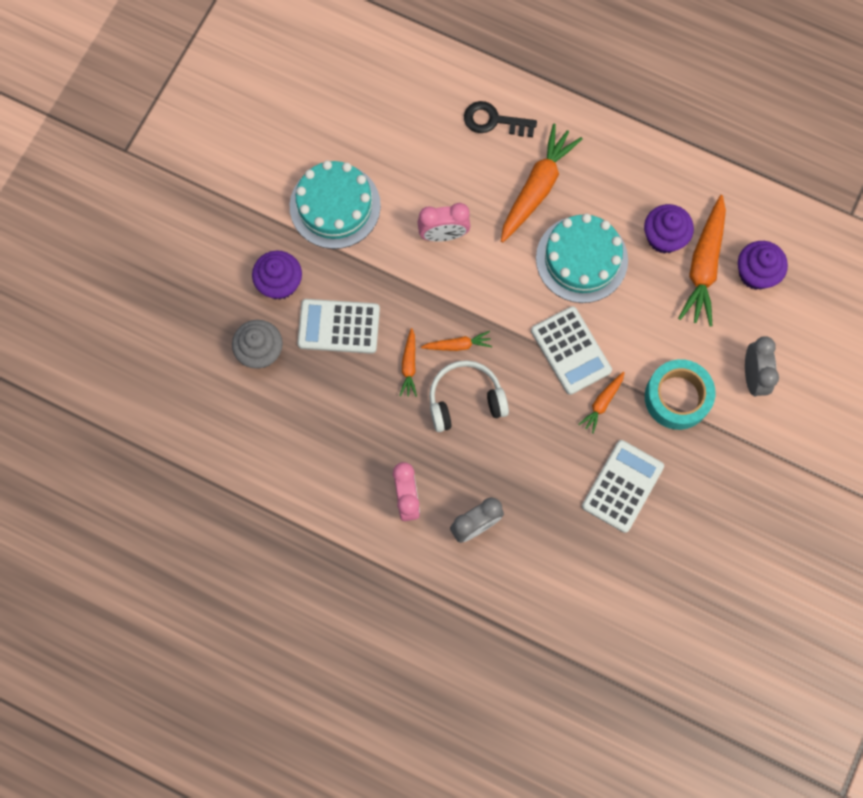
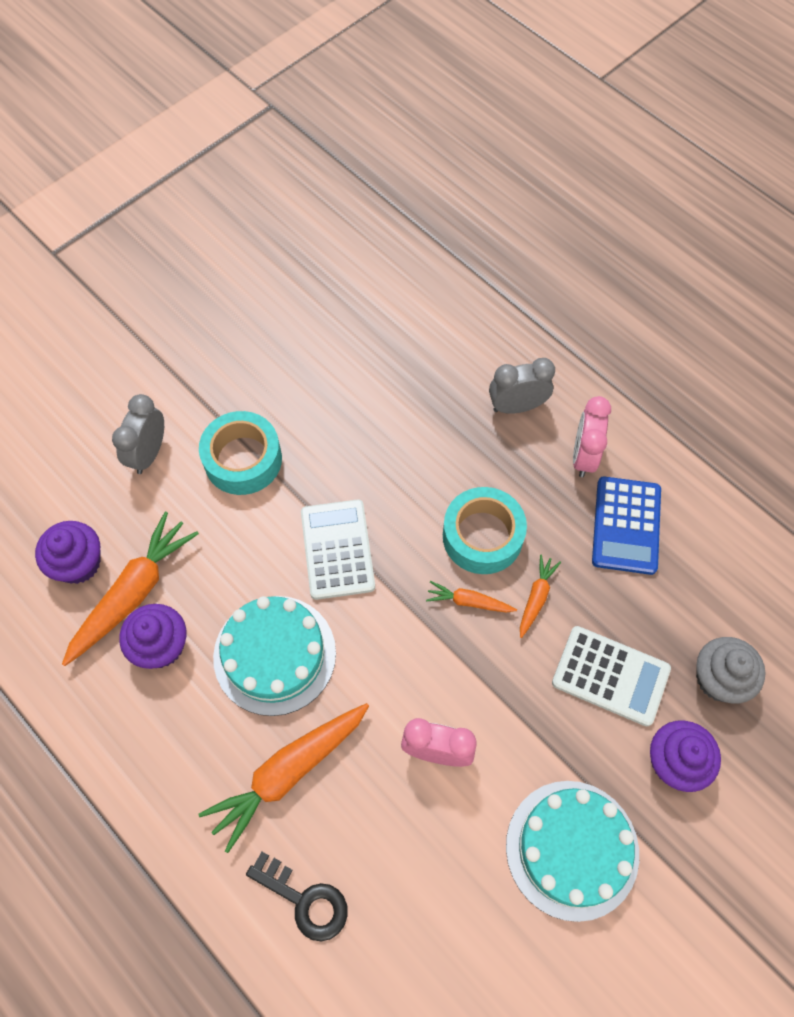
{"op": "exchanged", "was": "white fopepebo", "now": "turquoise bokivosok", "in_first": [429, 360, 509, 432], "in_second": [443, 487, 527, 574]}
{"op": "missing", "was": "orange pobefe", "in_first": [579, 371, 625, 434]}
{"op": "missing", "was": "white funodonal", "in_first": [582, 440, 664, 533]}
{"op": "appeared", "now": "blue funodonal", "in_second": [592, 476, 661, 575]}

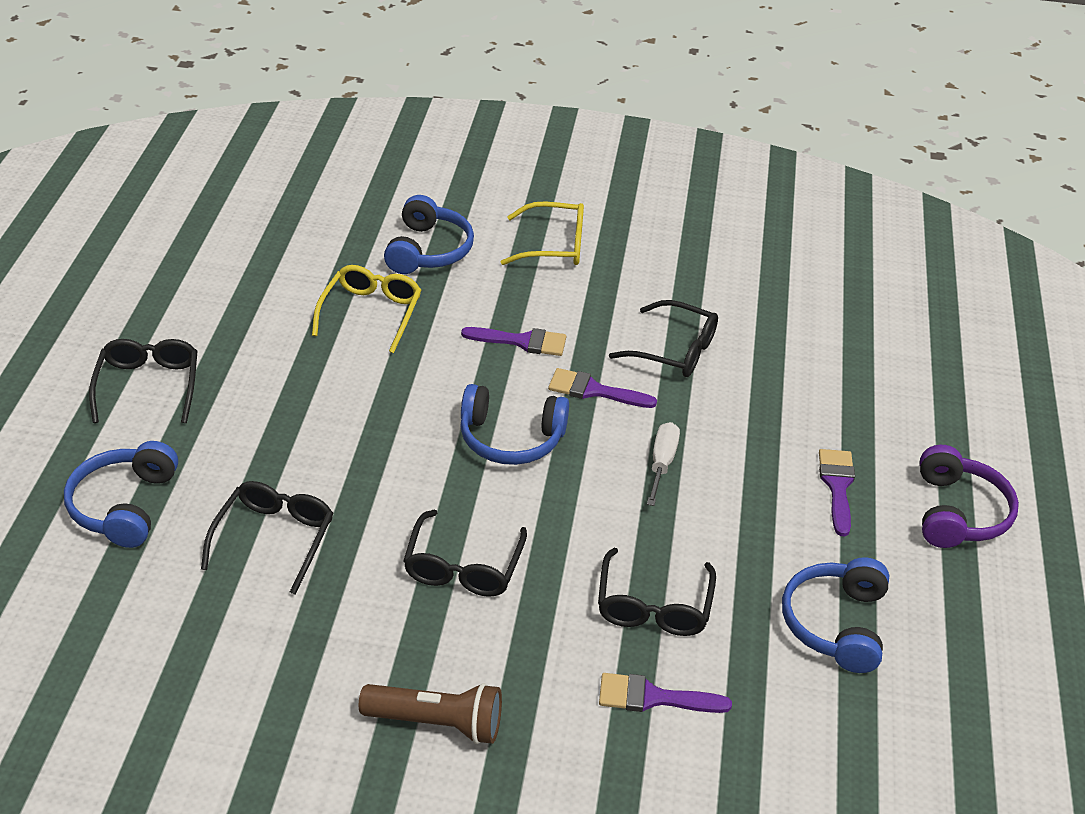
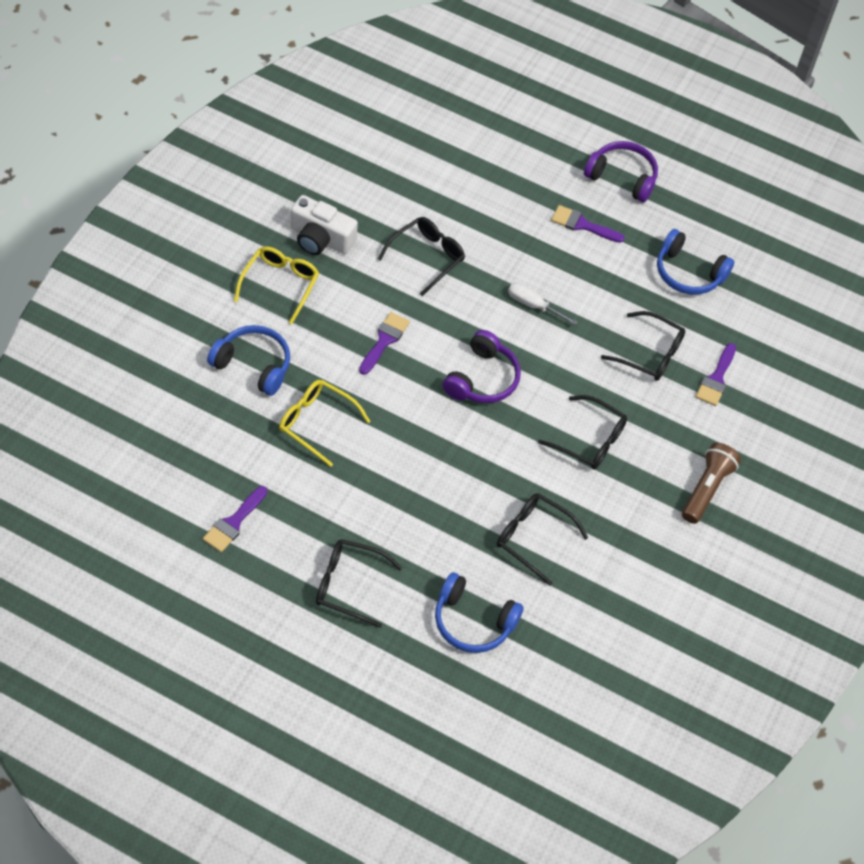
{"op": "relocated", "was": "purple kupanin", "in_first": [548, 368, 657, 408], "in_second": [203, 486, 267, 552]}
{"op": "colour", "was": "blue fopepebo", "now": "purple fopepebo", "in_first": [460, 384, 569, 465], "in_second": [443, 330, 521, 403]}
{"op": "appeared", "now": "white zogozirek", "in_second": [291, 195, 358, 255]}

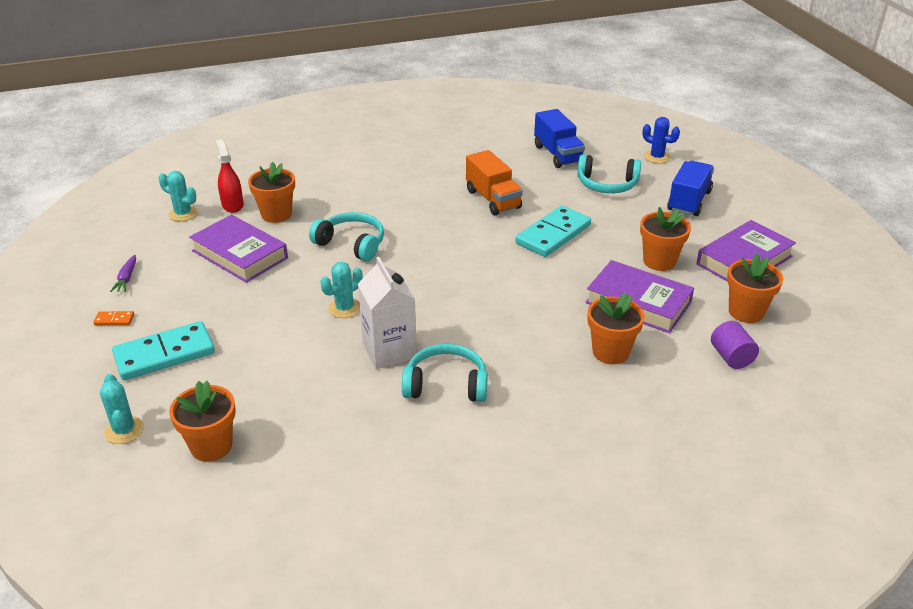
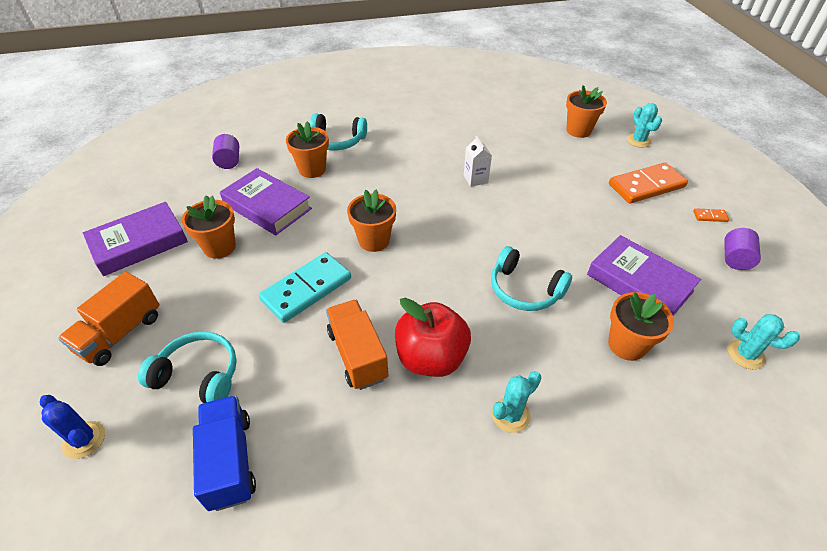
{"op": "missing", "was": "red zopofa", "in_first": [216, 139, 244, 213]}
{"op": "colour", "was": "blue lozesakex", "now": "orange lozesakex", "in_first": [667, 161, 714, 216], "in_second": [58, 272, 160, 366]}
{"op": "relocated", "was": "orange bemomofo", "in_first": [727, 253, 783, 323], "in_second": [347, 190, 396, 252]}
{"op": "exchanged", "was": "purple pobefe", "now": "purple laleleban", "in_first": [110, 255, 136, 292], "in_second": [724, 228, 761, 270]}
{"op": "size", "was": "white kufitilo", "in_first": [358, 257, 417, 369], "in_second": [464, 135, 492, 187], "ratio": 0.59}
{"op": "relocated", "was": "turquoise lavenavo", "in_first": [321, 262, 363, 318], "in_second": [492, 371, 541, 433]}
{"op": "colour", "was": "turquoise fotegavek", "now": "orange fotegavek", "in_first": [112, 321, 215, 380], "in_second": [609, 163, 688, 204]}
{"op": "relocated", "was": "turquoise fopepebo", "in_first": [402, 344, 488, 402], "in_second": [310, 113, 367, 150]}
{"op": "appeared", "now": "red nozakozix", "in_second": [395, 298, 471, 377]}

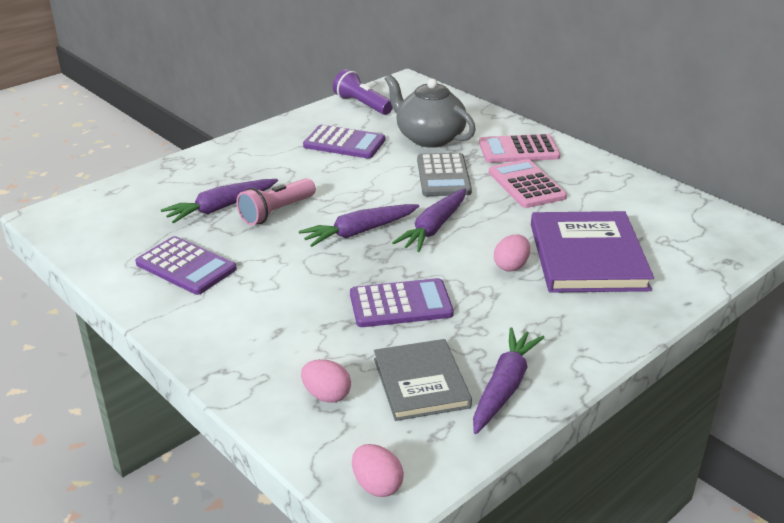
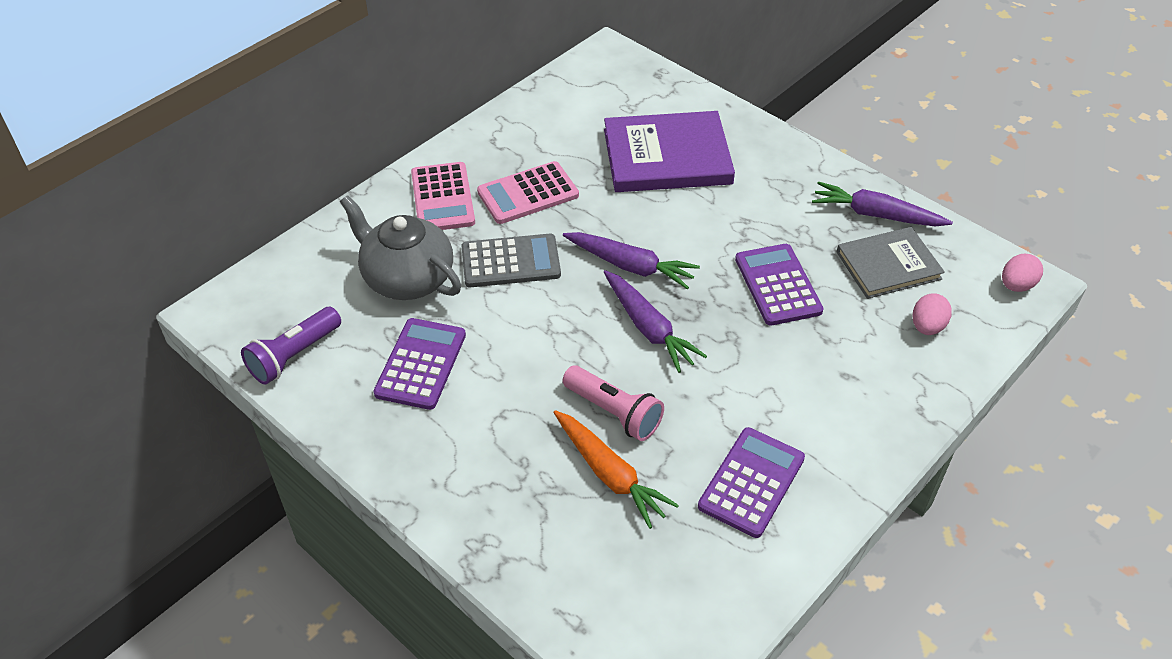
{"op": "spun", "was": "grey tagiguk", "in_first": [385, 74, 476, 148], "in_second": [340, 195, 461, 300], "clockwise": 90}
{"op": "colour", "was": "purple pobefe", "now": "orange pobefe", "in_first": [161, 179, 278, 224], "in_second": [553, 410, 679, 529]}
{"op": "missing", "was": "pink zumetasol", "in_first": [494, 235, 530, 272]}

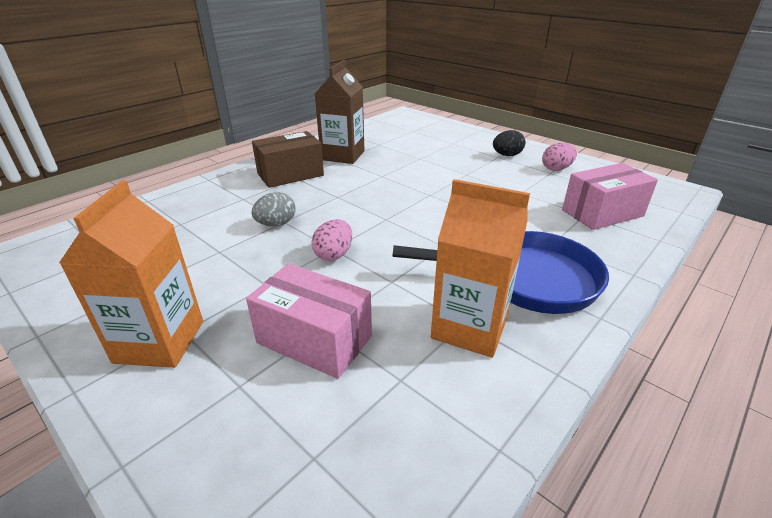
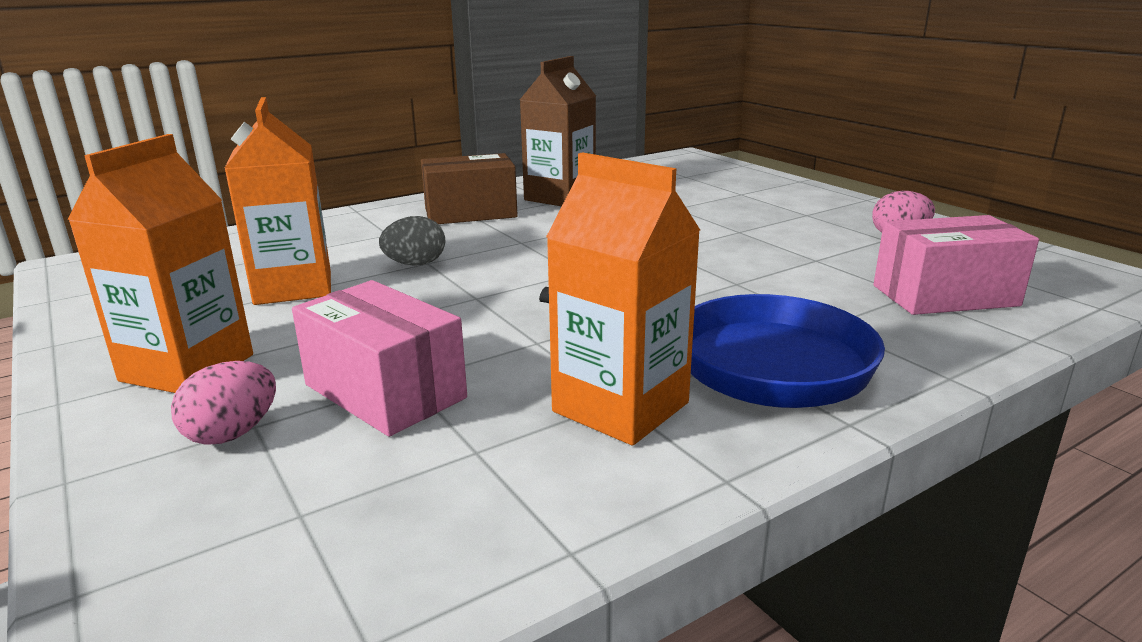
{"op": "missing", "was": "black zumetasol", "in_first": [493, 130, 526, 156]}
{"op": "relocated", "was": "pink zumetasol", "in_first": [311, 219, 352, 261], "in_second": [171, 361, 276, 445]}
{"op": "appeared", "now": "orange kufitilo", "in_second": [225, 97, 331, 305]}

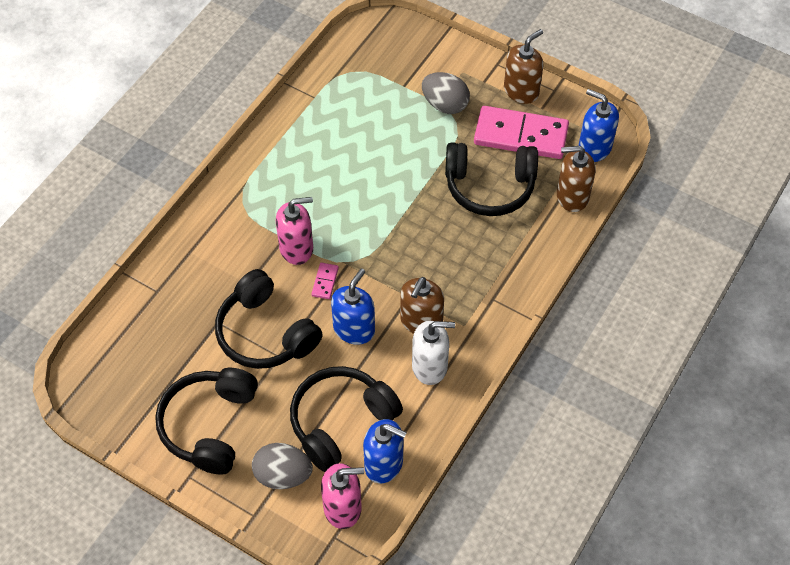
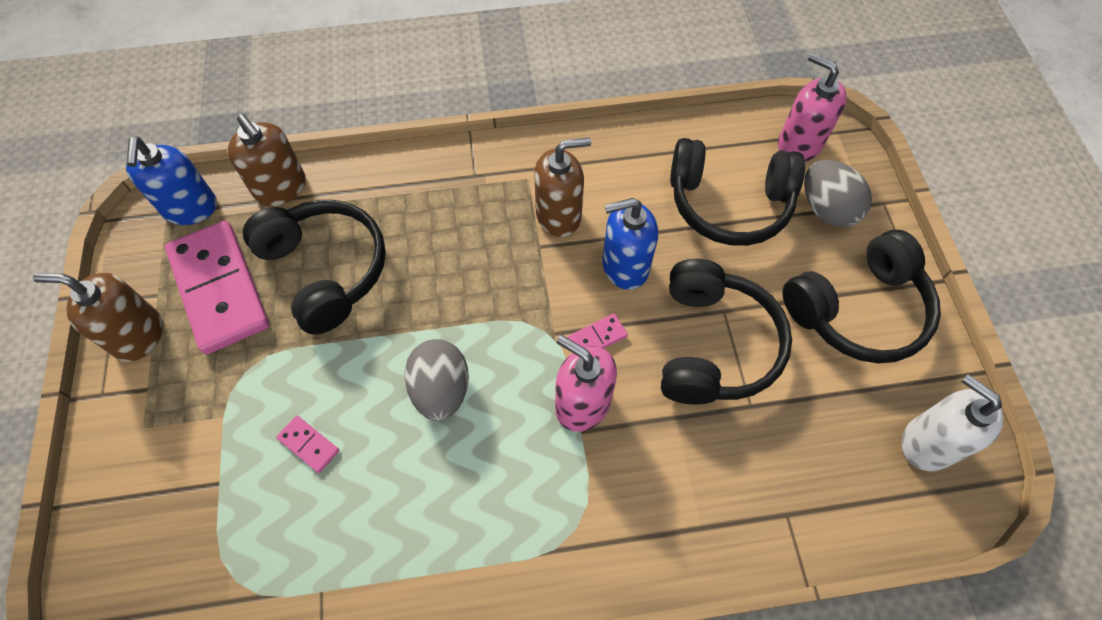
{"op": "relocated", "was": "grey zumetasol", "in_first": [422, 72, 470, 114], "in_second": [404, 339, 469, 421]}
{"op": "relocated", "was": "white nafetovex", "in_first": [412, 321, 455, 385], "in_second": [902, 375, 1003, 471]}
{"op": "missing", "was": "blue nafetovex", "in_first": [363, 419, 407, 483]}
{"op": "appeared", "now": "pink fotegavek", "in_second": [276, 416, 339, 473]}

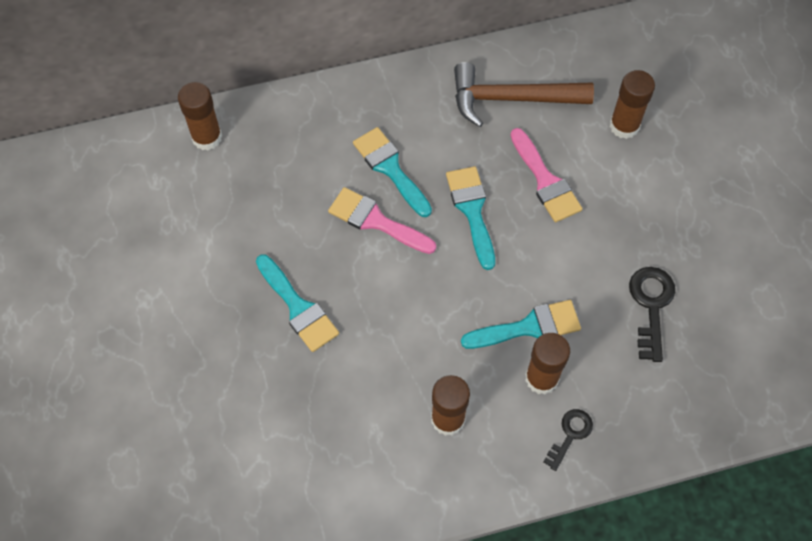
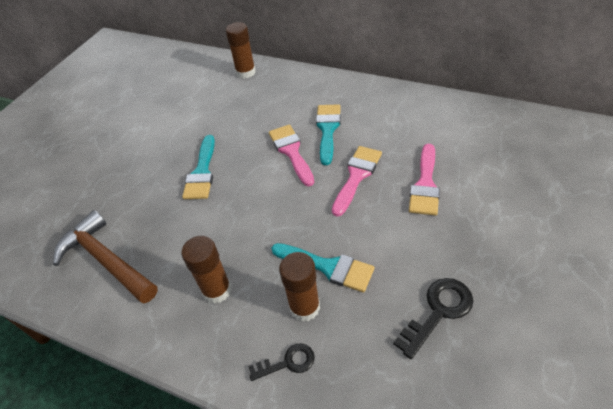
{"op": "relocated", "was": "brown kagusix", "in_first": [454, 62, 594, 127], "in_second": [53, 210, 158, 303]}
{"op": "missing", "was": "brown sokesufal", "in_first": [610, 70, 655, 139]}
{"op": "colour", "was": "turquoise kupanin", "now": "pink kupanin", "in_first": [446, 166, 495, 270], "in_second": [332, 146, 382, 217]}

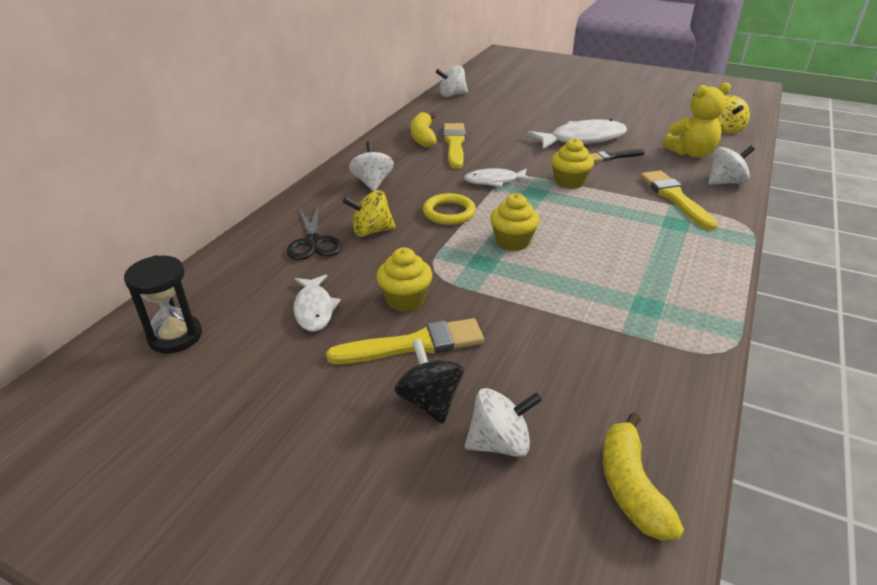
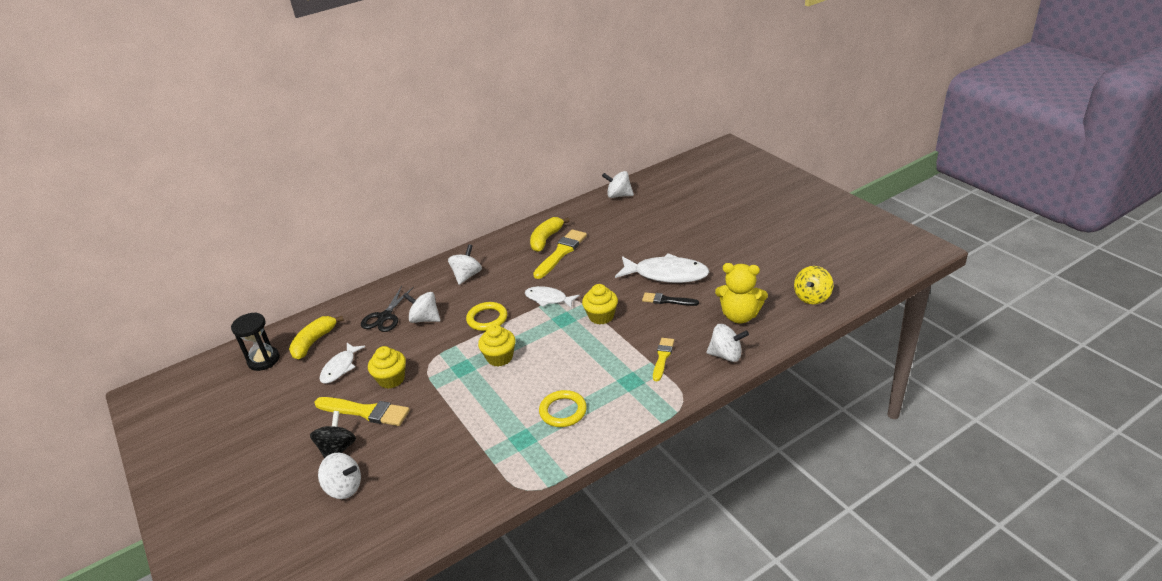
{"op": "size", "was": "yellow kupanin", "in_first": [640, 170, 718, 230], "in_second": [653, 338, 674, 381], "ratio": 0.62}
{"op": "colour", "was": "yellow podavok", "now": "white podavok", "in_first": [342, 190, 396, 237], "in_second": [403, 292, 440, 323]}
{"op": "relocated", "was": "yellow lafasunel", "in_first": [603, 412, 684, 540], "in_second": [289, 316, 344, 360]}
{"op": "appeared", "now": "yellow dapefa", "in_second": [539, 390, 587, 427]}

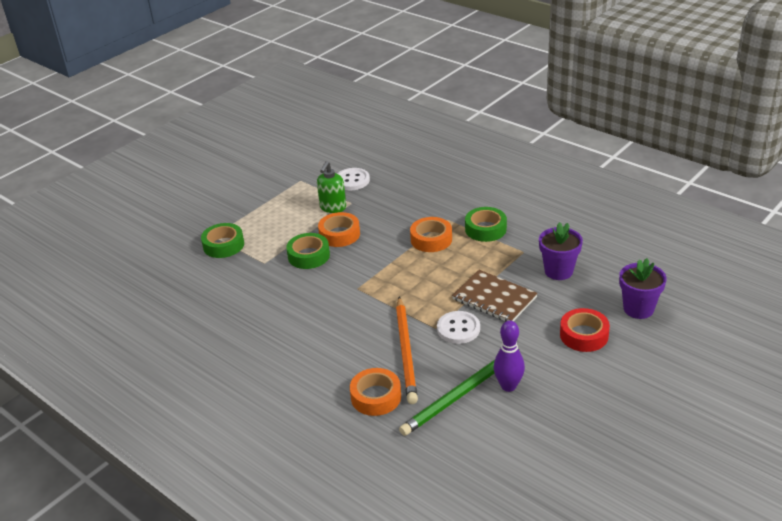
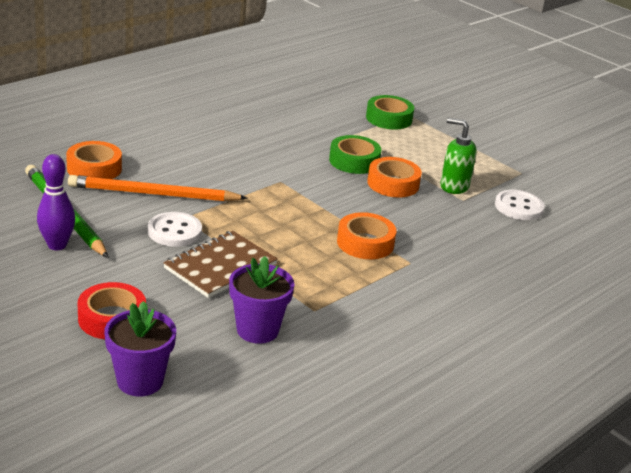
{"op": "missing", "was": "green bokivosok", "in_first": [465, 207, 507, 242]}

